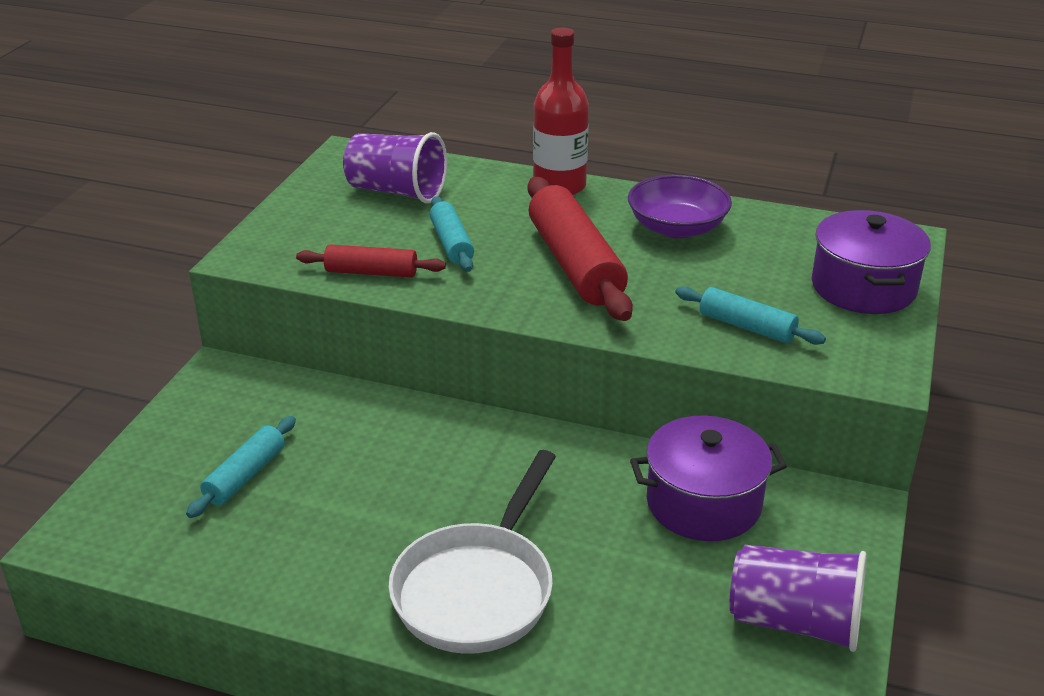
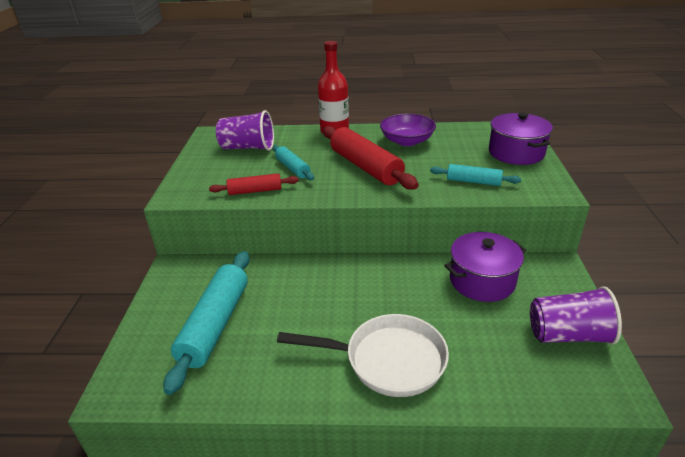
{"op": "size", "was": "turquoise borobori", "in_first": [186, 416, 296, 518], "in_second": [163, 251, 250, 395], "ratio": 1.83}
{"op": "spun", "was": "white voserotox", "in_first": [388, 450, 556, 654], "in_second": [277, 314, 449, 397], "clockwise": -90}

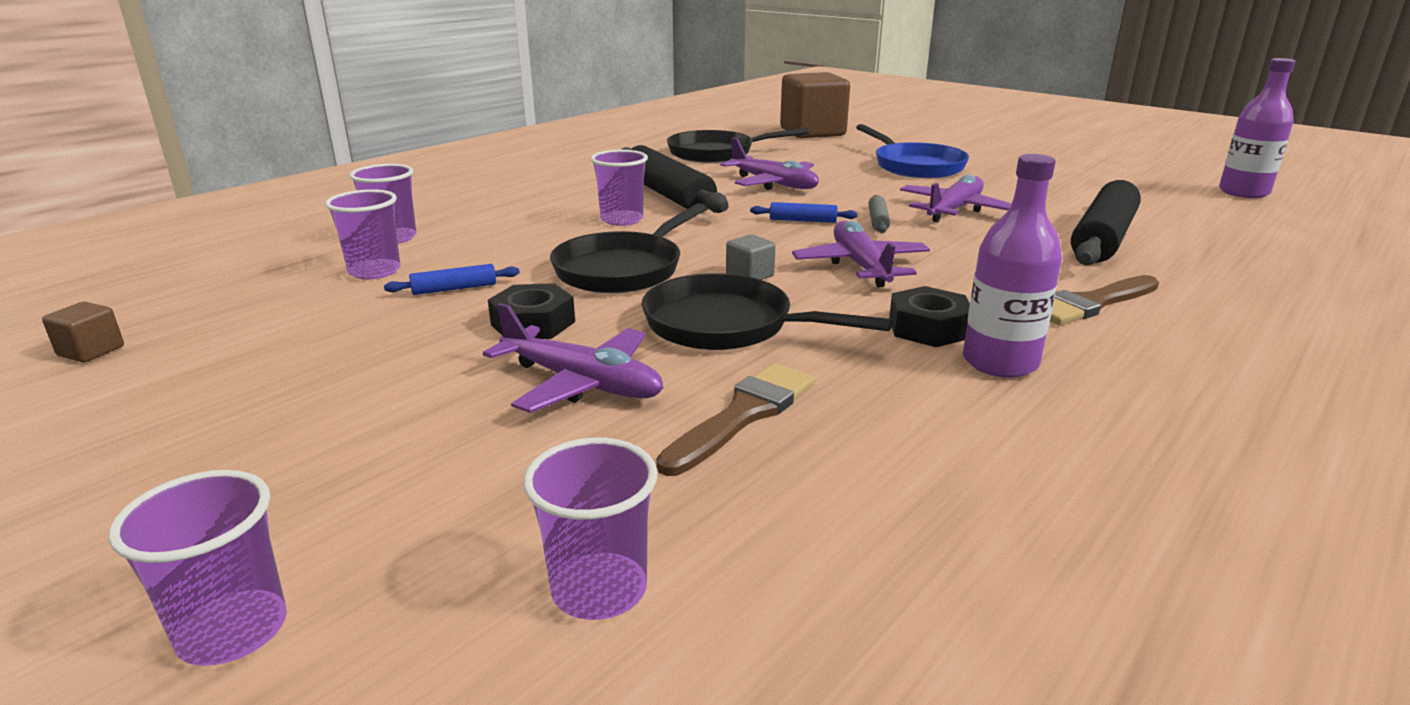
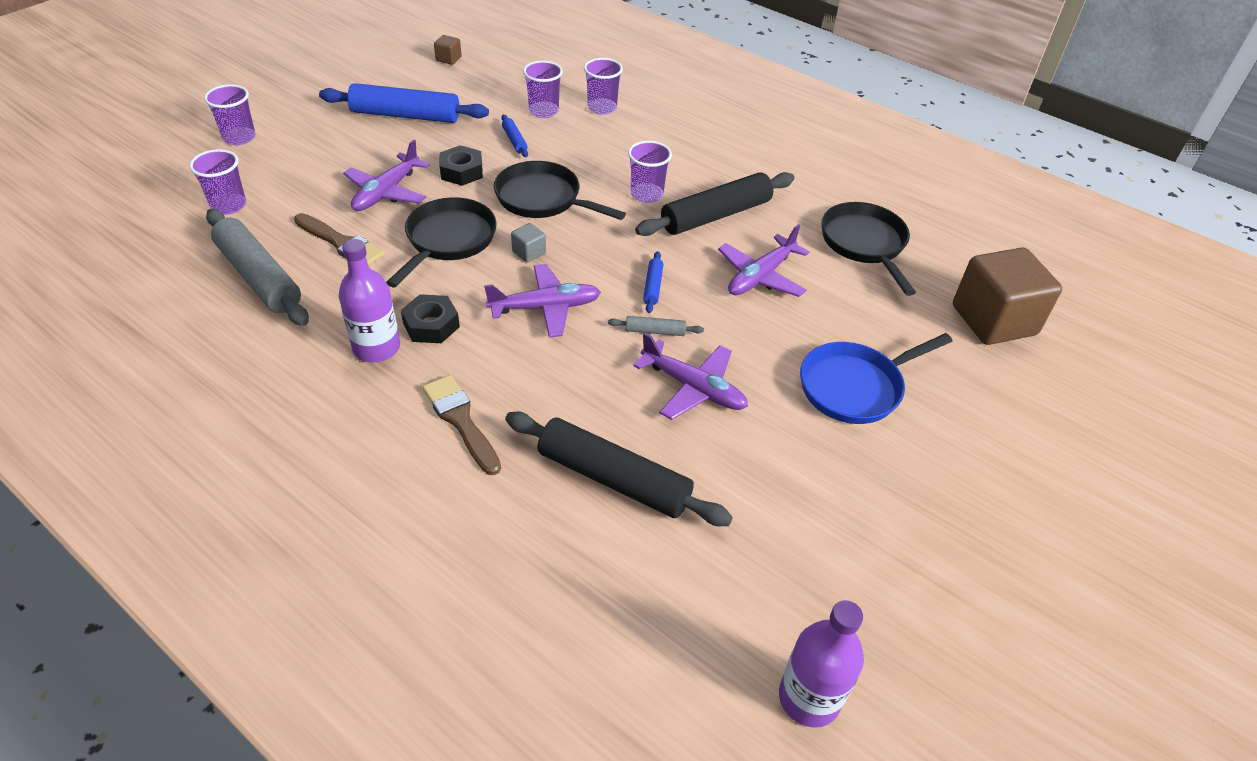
{"op": "appeared", "now": "blue borobori", "in_second": [319, 83, 489, 123]}
{"op": "appeared", "now": "grey borobori", "in_second": [206, 209, 309, 326]}

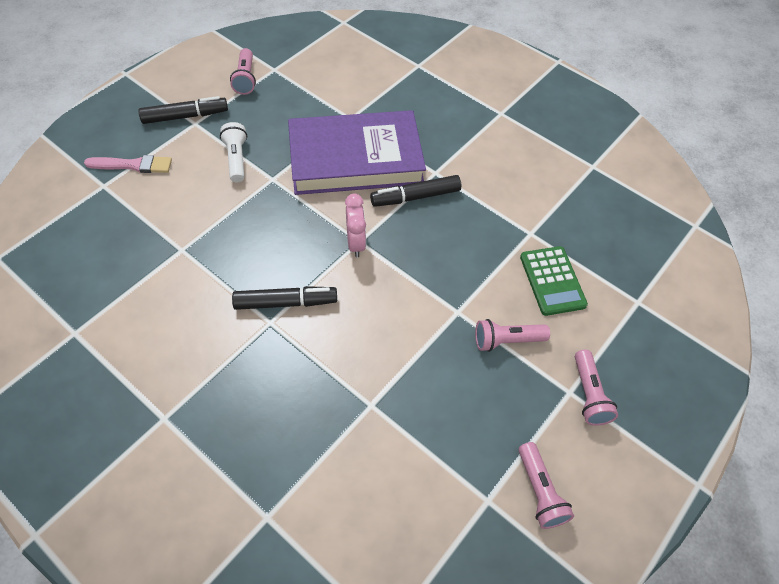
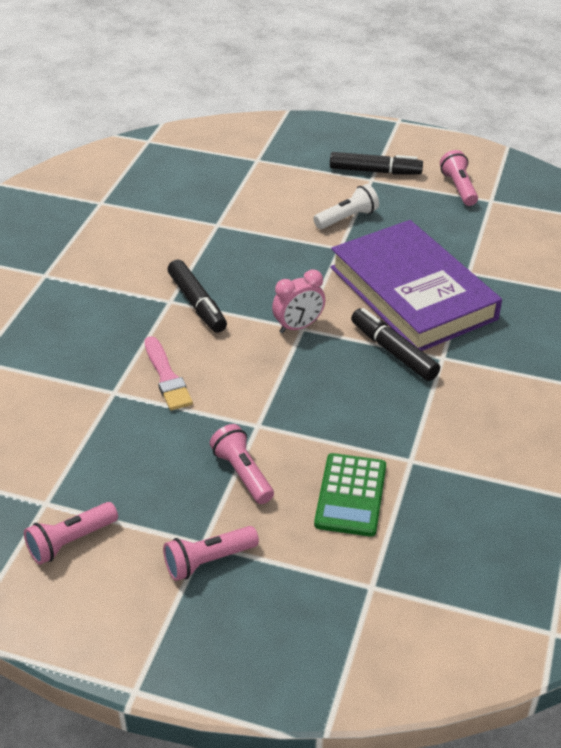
{"op": "spun", "was": "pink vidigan", "in_first": [230, 48, 256, 95], "in_second": [440, 150, 478, 206], "clockwise": 105}
{"op": "spun", "was": "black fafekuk", "in_first": [138, 96, 228, 124], "in_second": [330, 152, 423, 175], "clockwise": -45}
{"op": "relocated", "was": "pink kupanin", "in_first": [84, 155, 172, 173], "in_second": [145, 336, 193, 410]}
{"op": "spun", "was": "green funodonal", "in_first": [520, 246, 588, 316], "in_second": [314, 453, 386, 537], "clockwise": -45}

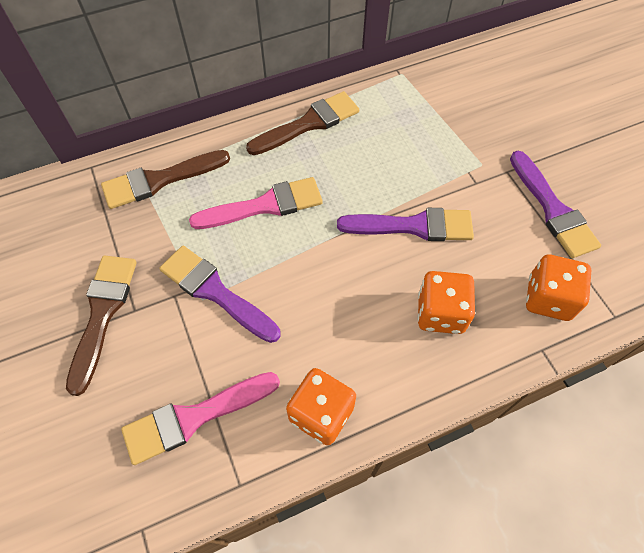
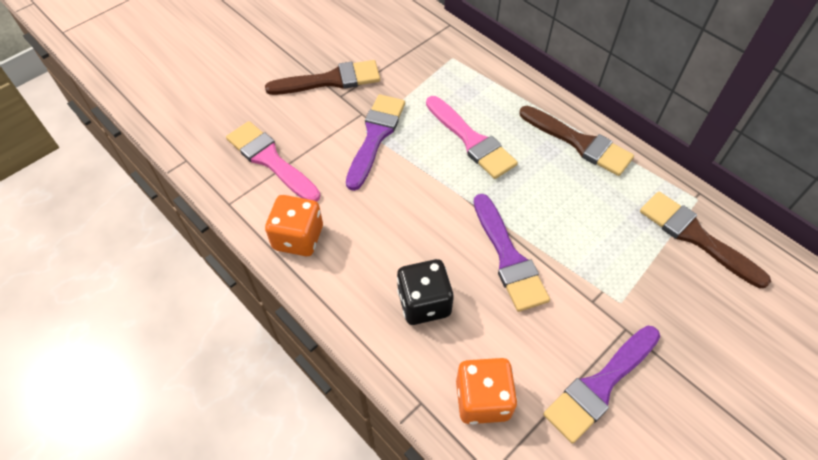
{"op": "relocated", "was": "brown kupanin", "in_first": [101, 150, 230, 209], "in_second": [640, 191, 771, 288]}
{"op": "colour", "was": "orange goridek", "now": "black goridek", "in_first": [417, 271, 475, 334], "in_second": [397, 259, 454, 325]}

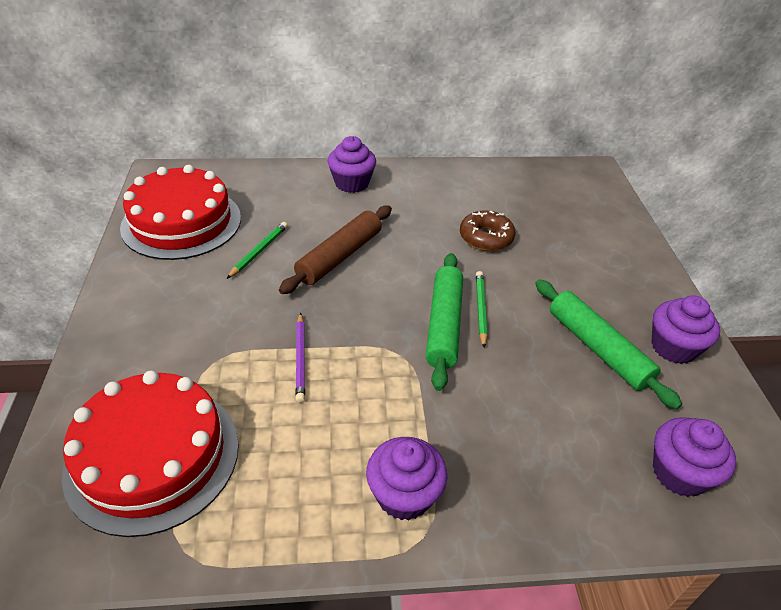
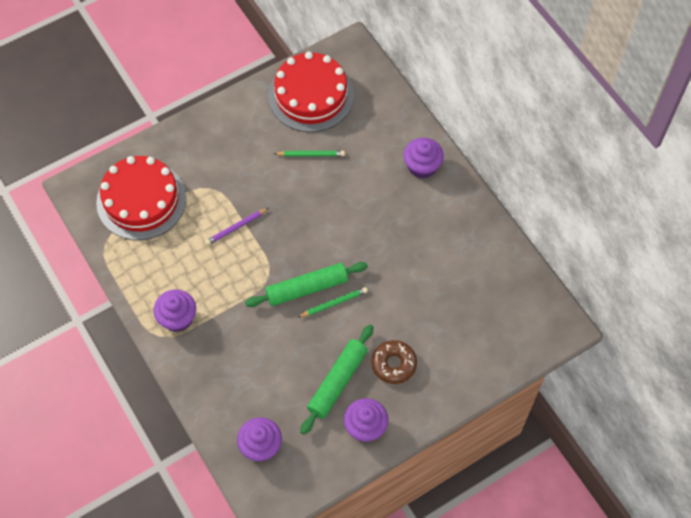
{"op": "missing", "was": "brown borobori", "in_first": [279, 205, 392, 294]}
{"op": "relocated", "was": "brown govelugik", "in_first": [460, 210, 516, 251], "in_second": [372, 340, 417, 384]}

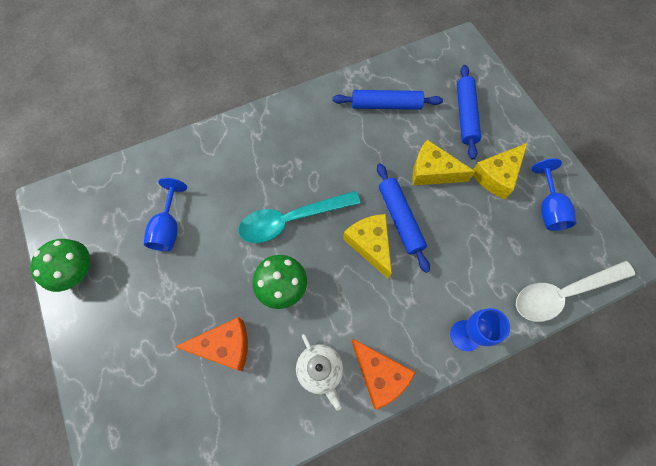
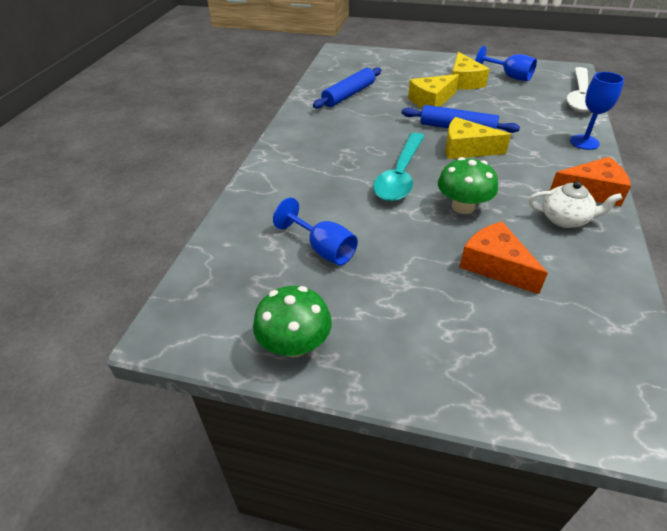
{"op": "missing", "was": "blue borobori", "in_first": [457, 65, 481, 160]}
{"op": "spun", "was": "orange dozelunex", "in_first": [175, 317, 248, 371], "in_second": [460, 222, 548, 294], "clockwise": -75}

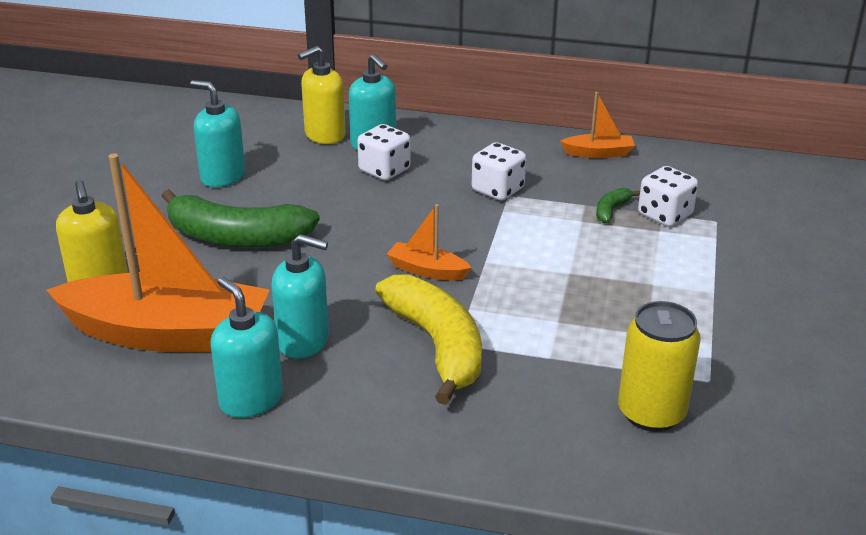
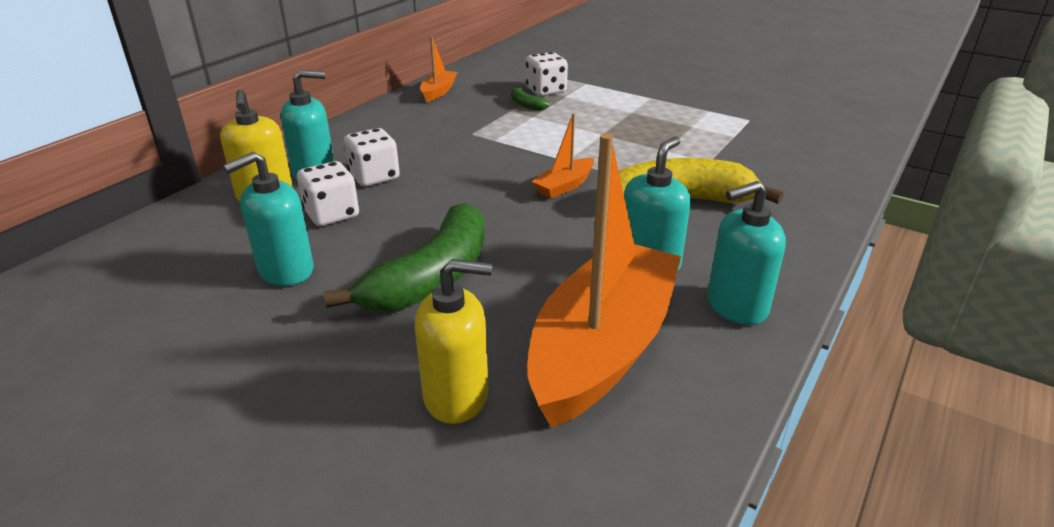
{"op": "relocated", "was": "white goridek", "in_first": [472, 142, 526, 201], "in_second": [297, 161, 359, 226]}
{"op": "missing", "was": "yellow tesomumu", "in_first": [618, 301, 701, 432]}

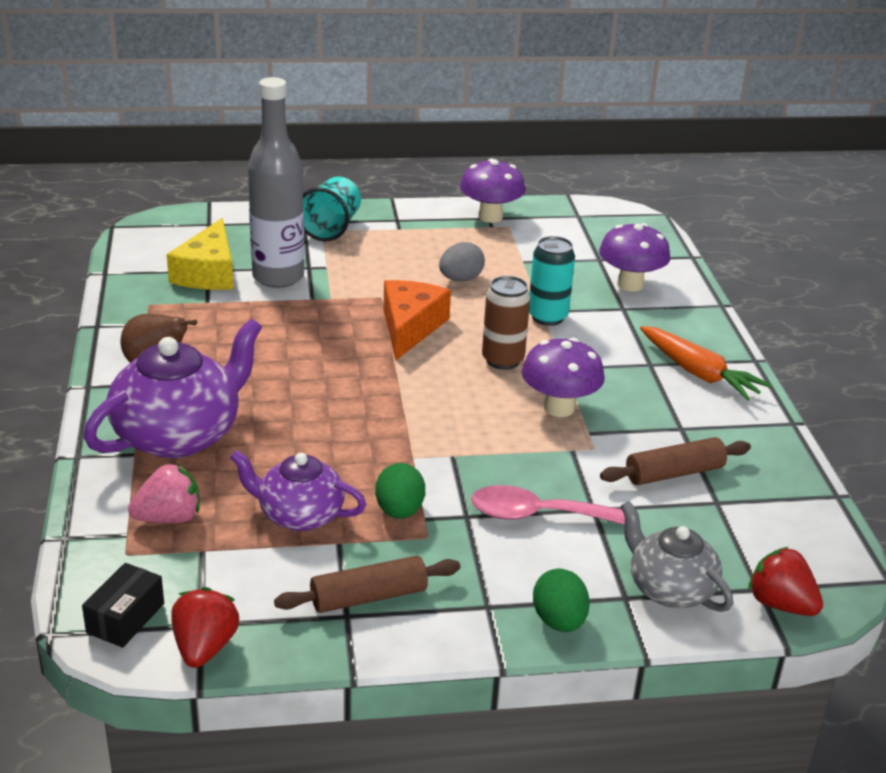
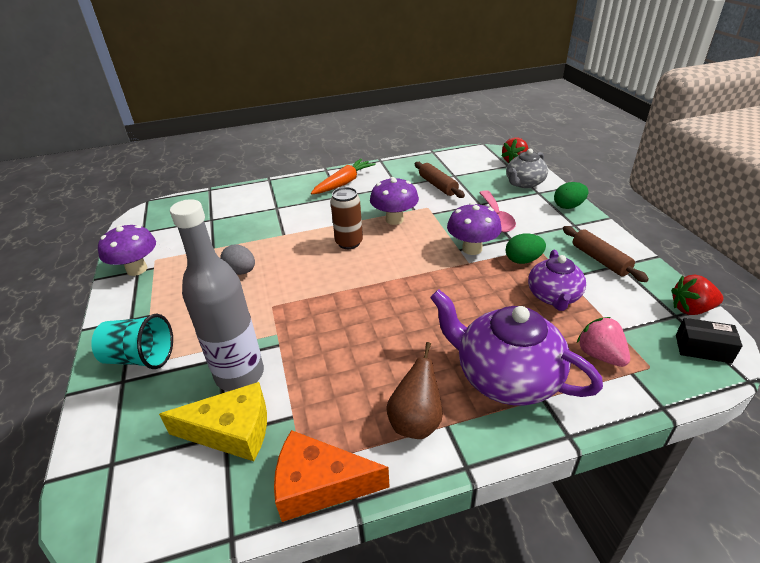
{"op": "relocated", "was": "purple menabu", "in_first": [599, 223, 670, 292], "in_second": [447, 203, 502, 255]}
{"op": "missing", "was": "turquoise tesomumu", "in_first": [529, 236, 575, 326]}
{"op": "relocated", "was": "orange dozelunex", "in_first": [383, 280, 451, 361], "in_second": [274, 430, 390, 522]}

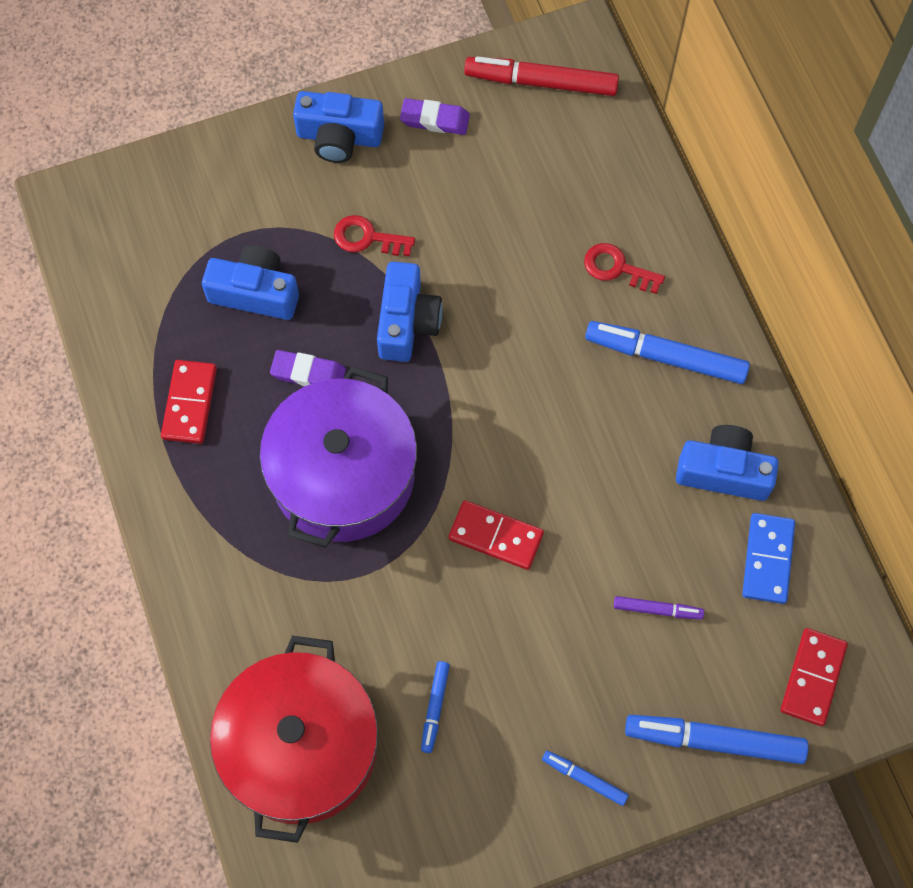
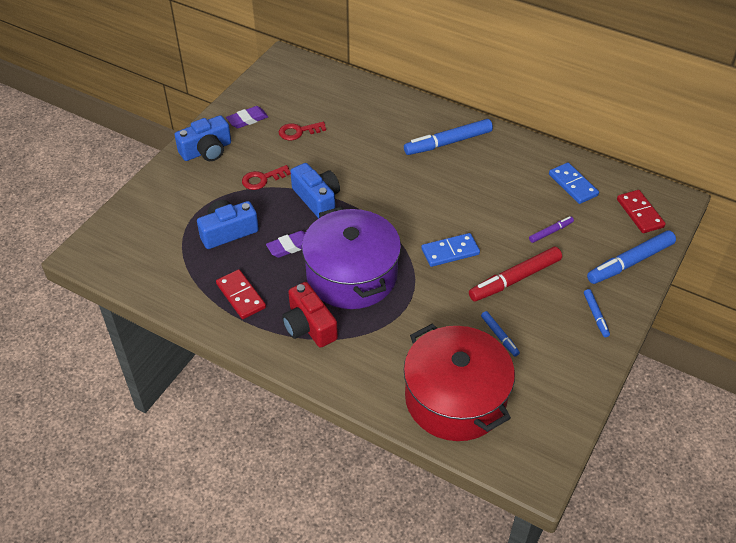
{"op": "relocated", "was": "red fafekuk", "in_first": [464, 56, 619, 96], "in_second": [469, 247, 562, 302]}
{"op": "relocated", "was": "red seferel", "in_first": [584, 243, 665, 294], "in_second": [279, 122, 326, 140]}
{"op": "missing", "was": "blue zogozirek", "in_first": [676, 425, 779, 501]}
{"op": "colour", "was": "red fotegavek", "now": "blue fotegavek", "in_first": [448, 500, 544, 570], "in_second": [421, 233, 480, 267]}
{"op": "spun", "was": "blue fafekuk", "in_first": [542, 751, 629, 806], "in_second": [584, 289, 610, 337], "clockwise": -90}
{"op": "appeared", "now": "red zogozirek", "in_second": [282, 282, 338, 348]}

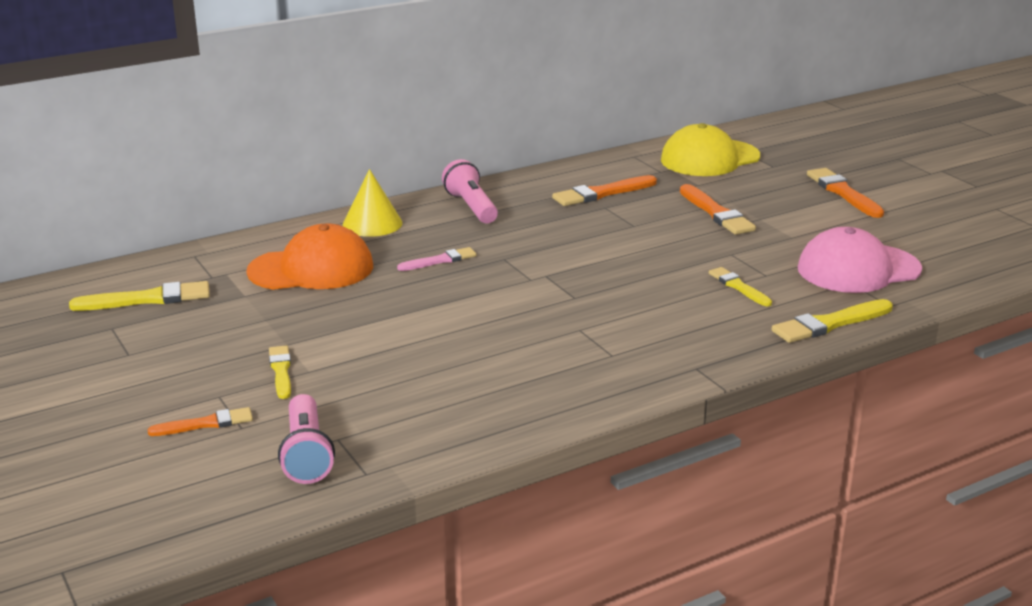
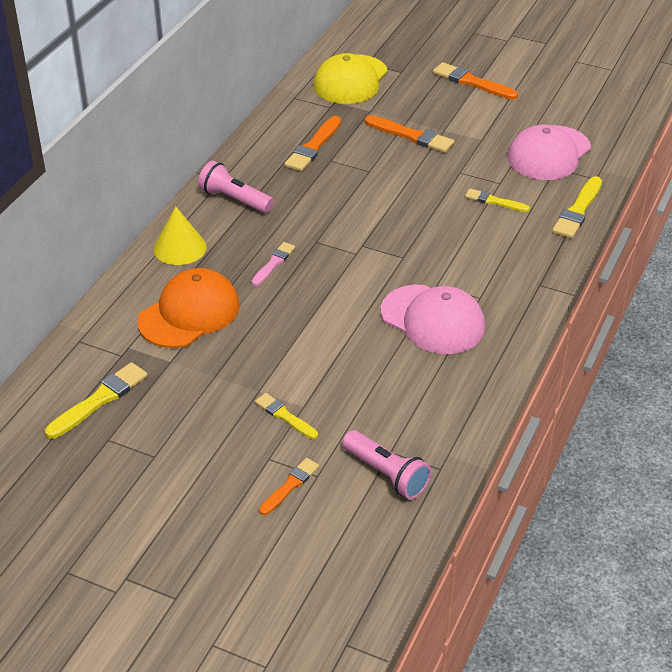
{"op": "appeared", "now": "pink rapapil", "in_second": [381, 285, 485, 354]}

